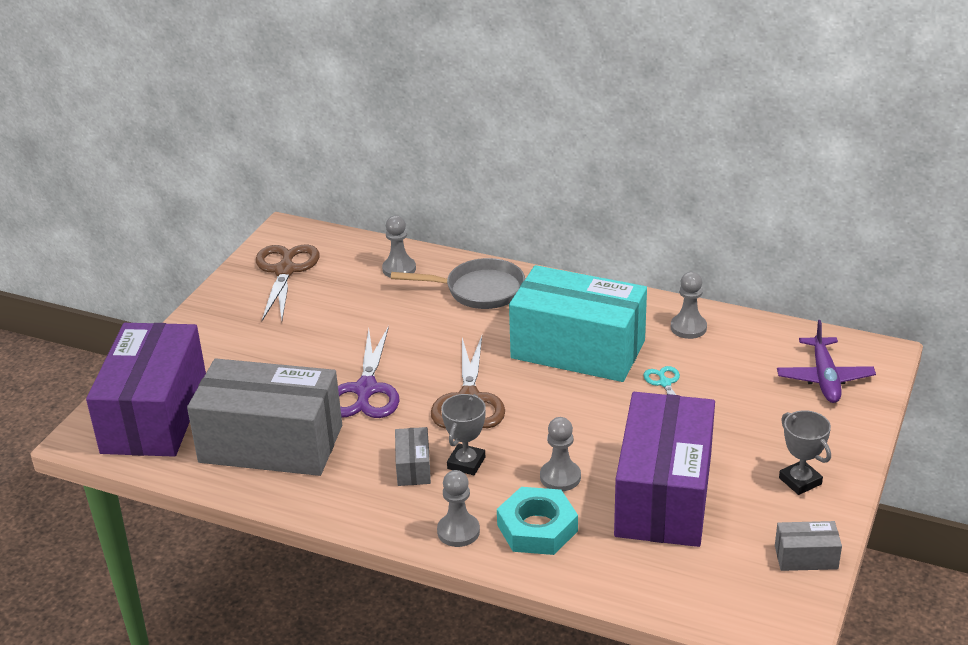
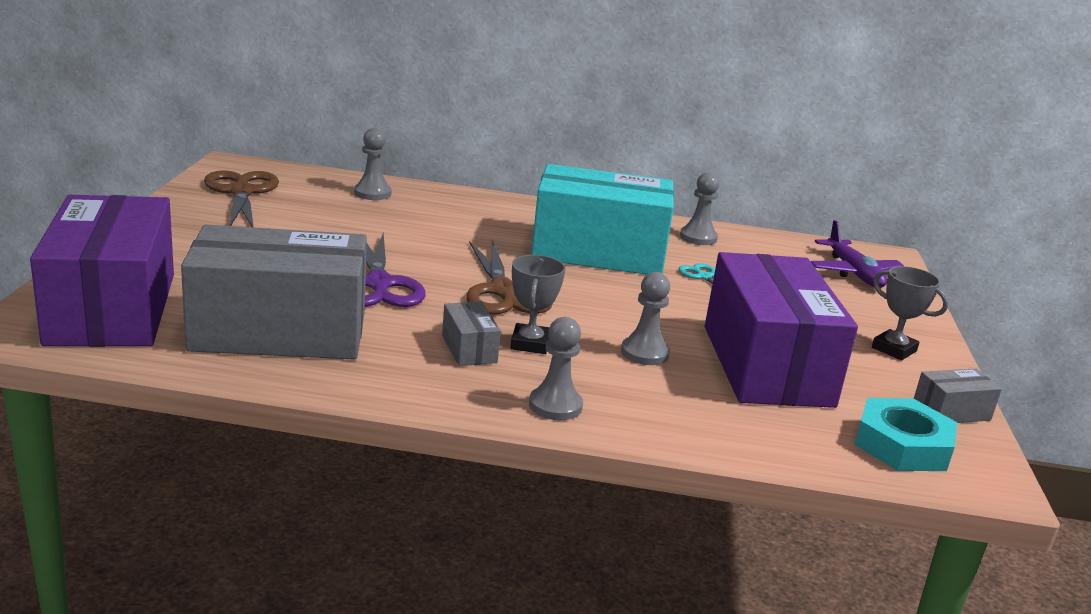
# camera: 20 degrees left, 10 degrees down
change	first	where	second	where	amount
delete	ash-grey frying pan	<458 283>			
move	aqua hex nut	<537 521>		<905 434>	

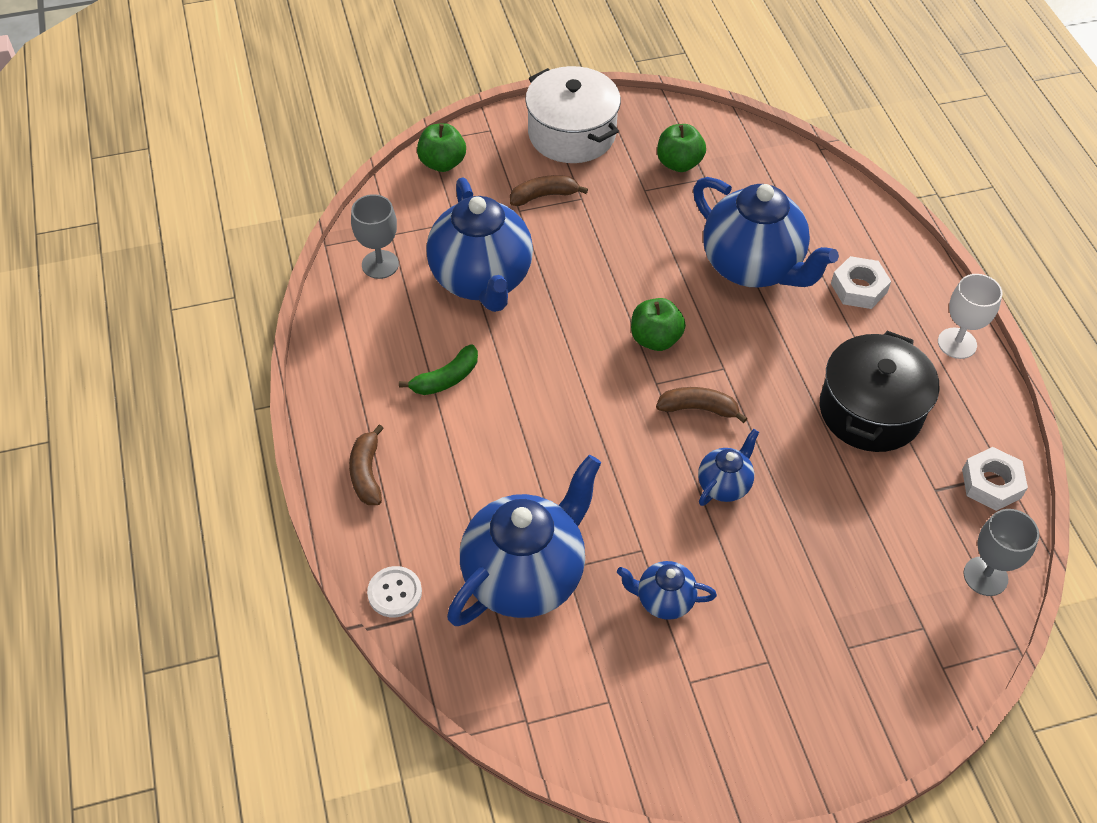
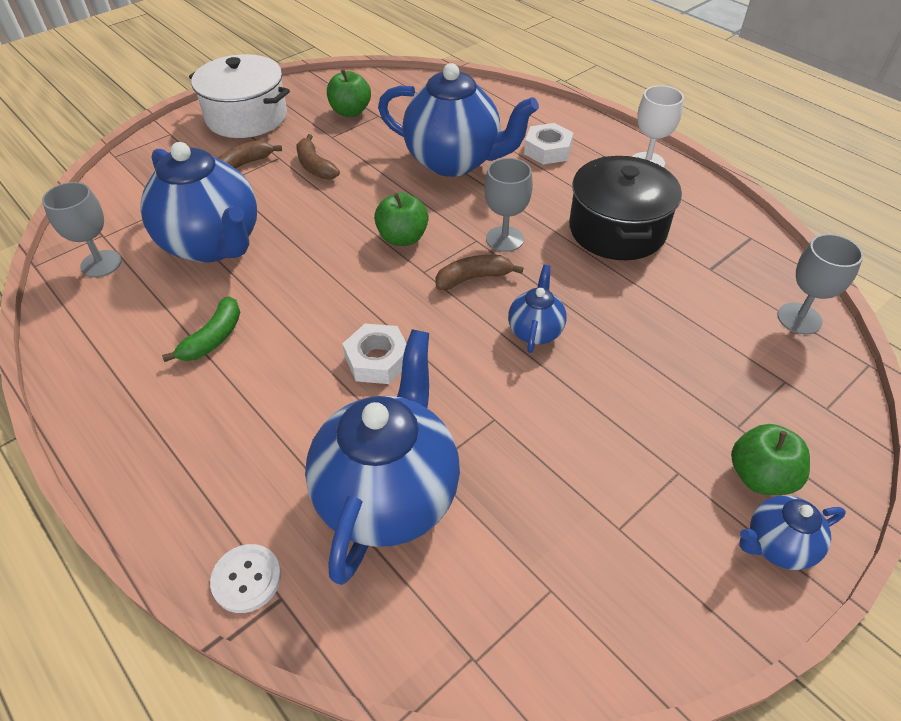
# camera: 25 degrees left, 5 degrees down
change	first	where	second	where	amount
move	leaf-green apple fruit	<441 147>		<770 459>	
move	brown banana fruit	<366 465>		<318 157>	
move	white hex nut	<995 479>		<374 354>	
move	cobalt china teapot	<667 590>		<792 533>	
insert			ash-grey wine glass	<508 205>	

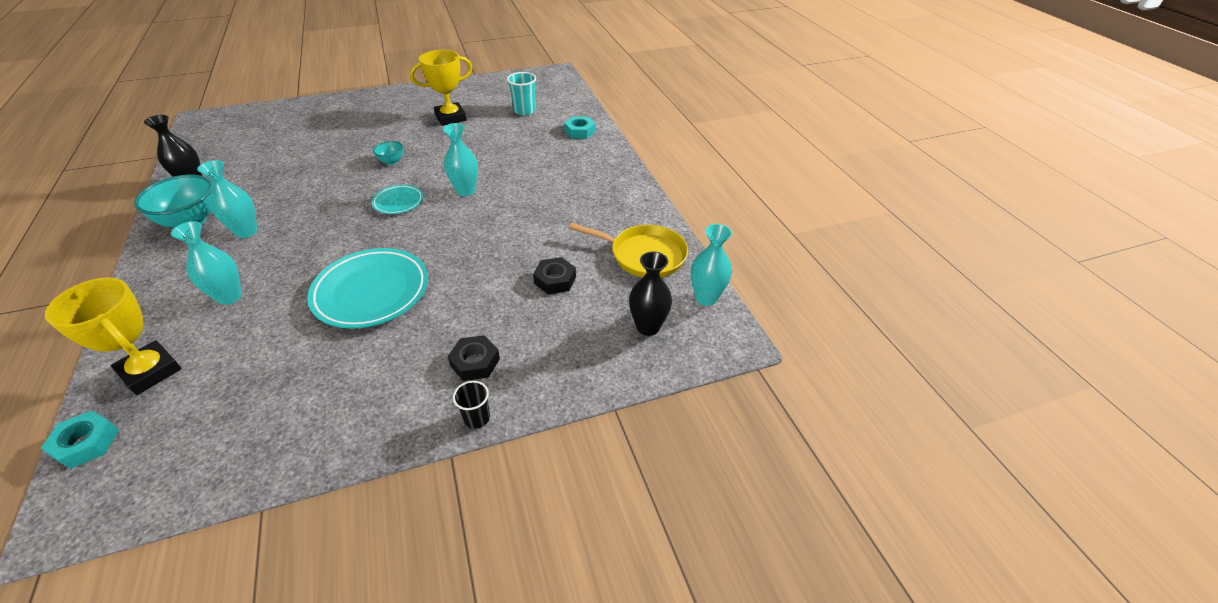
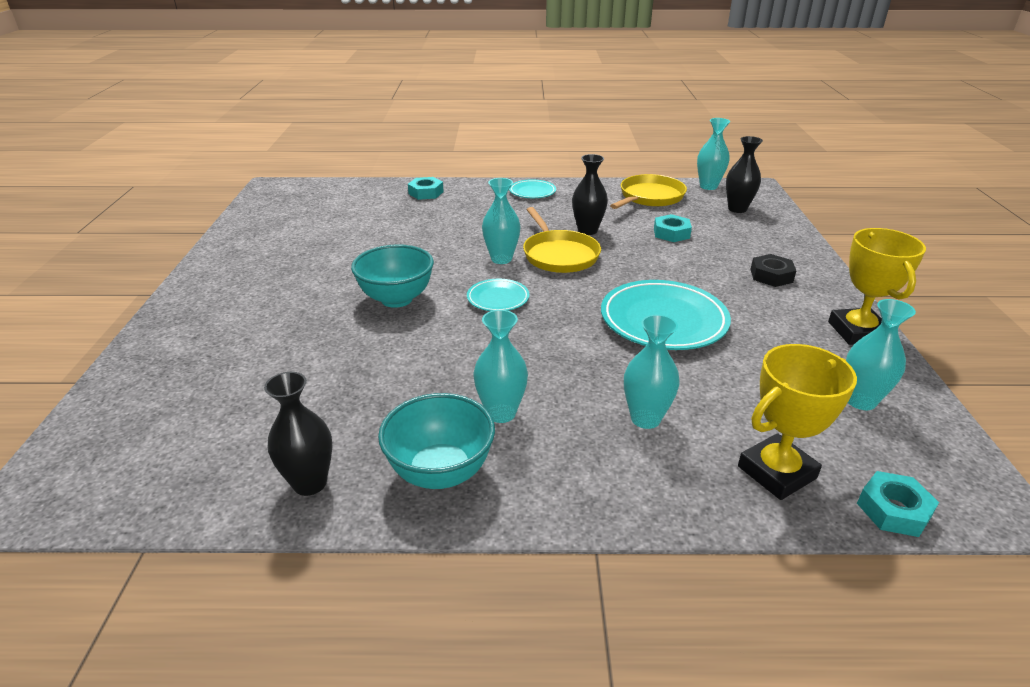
# camera: 70 degrees left, 10 degrees down
change	first	where	second	where	amount
move	bright yellow trophy	<441 88>		<877 286>	
delete	aqua tumbler	<521 93>			
resize	aqua deep dish	<388 153>		<392 276>	x2.00
recolor	ebony hex nut	<554 275>	aqua hex nut	<673 228>	
delete	ebony tumbler	<471 405>			
insert			ebony vase	<590 194>	
insert			aqua dinner plate	<532 188>	
insert			bright yellow frying pan	<562 240>	
insert			aqua vase	<881 354>	

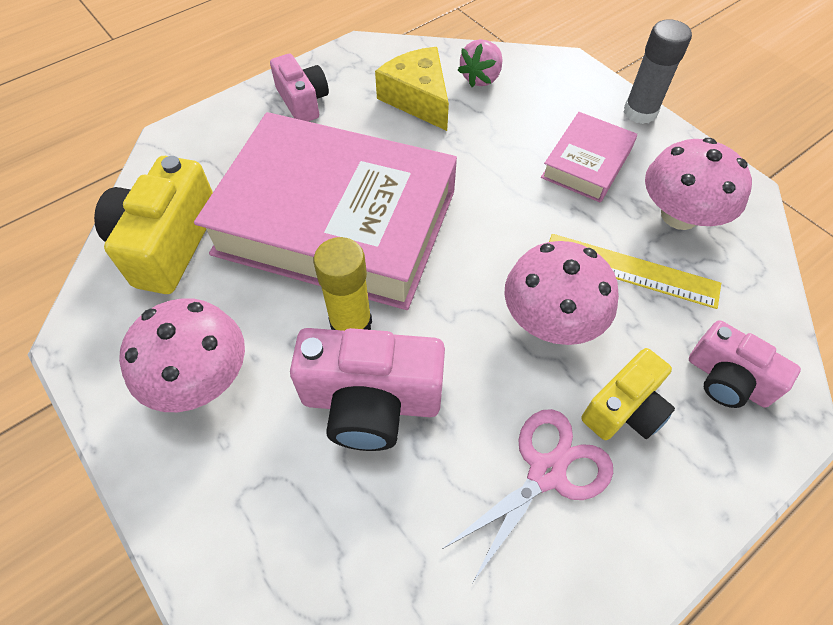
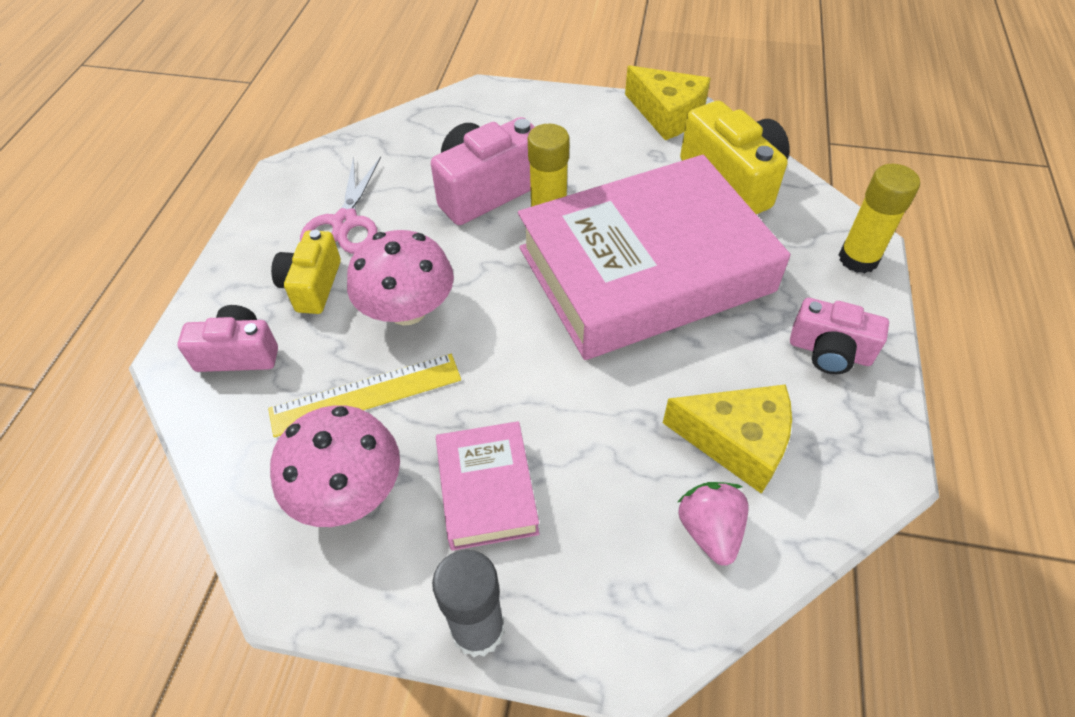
# camera: 140 degrees right, 5 degrees down
change	first	where	second	where	amount
delete	rosy mushroom	<182 355>			
insert			bright yellow cheese wedge	<668 103>	
insert			bright yellow glue stick	<879 218>	

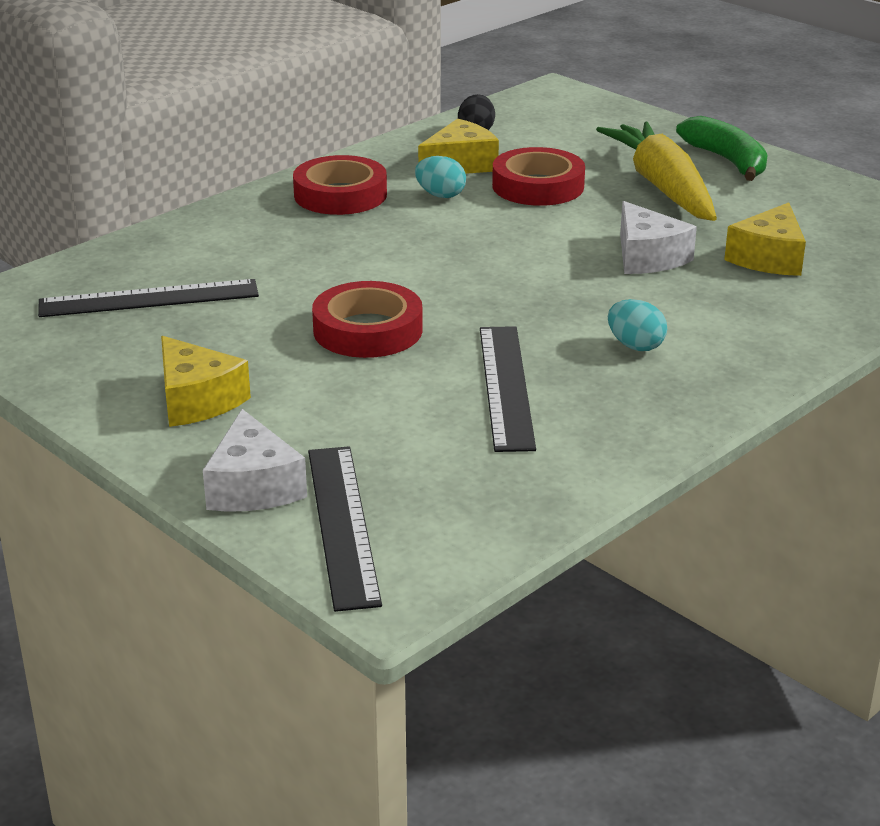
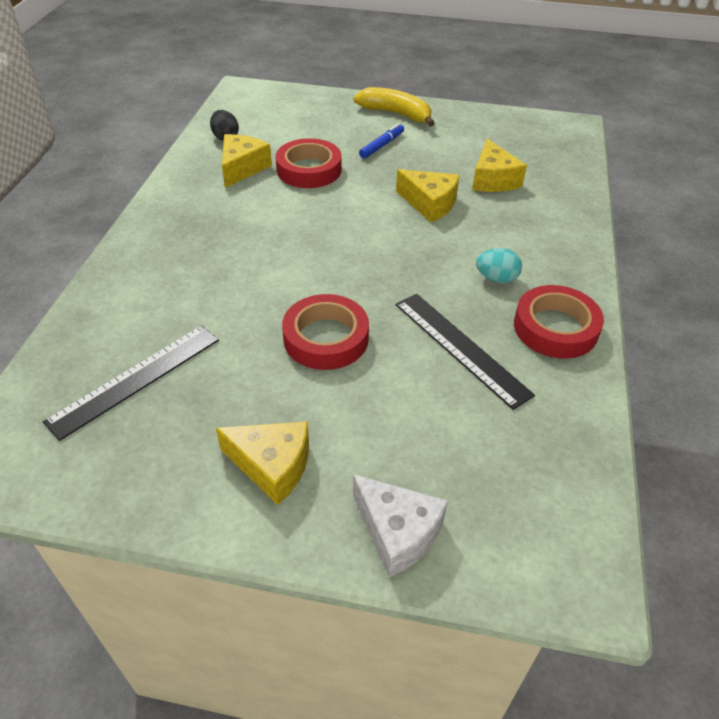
# camera: 35 degrees left, 15 degrees up
change	first	where	second	where	amount
recolor	leaf-green banana fruit	<722 148>	bright yellow banana fruit	<394 107>	
replace	bright yellow toy carrot	<656 171>	cobalt marker pen	<381 141>	
move	crimson roll of tape	<340 185>		<559 321>	
delete	aqua egg shape	<440 177>			
recolor	white cheese wedge	<658 237>	bright yellow cheese wedge	<428 195>	
delete	ebony straightedge	<345 529>			

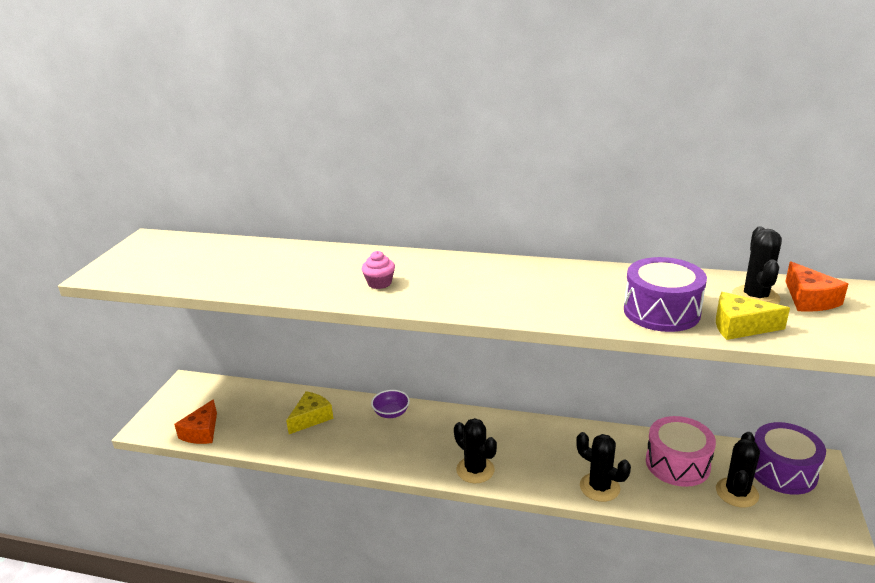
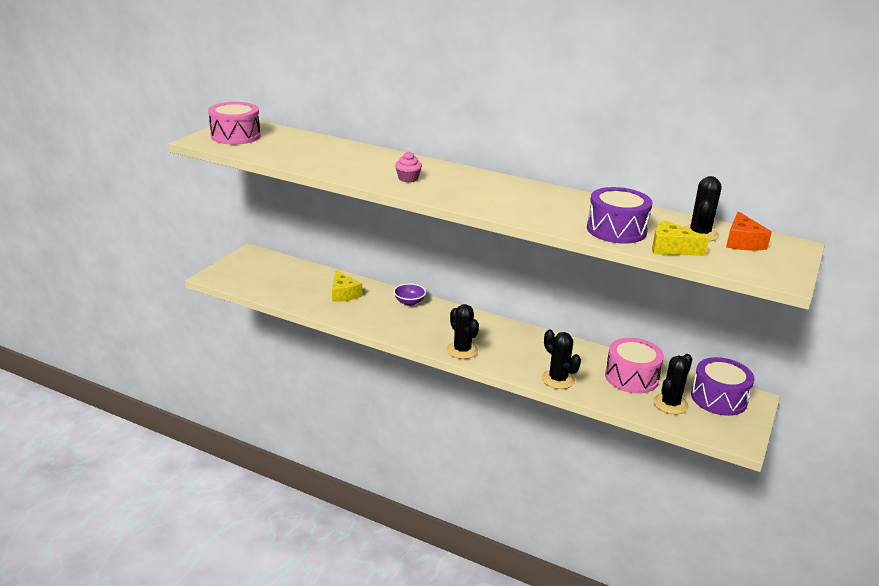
# camera: 10 degrees right, 0 degrees up
change	first	where	second	where	amount
rotate	bright yellow cheese wedge	<310 412>		<347 286>	105 degrees clockwise
delete	bright orange cheese wedge	<195 421>			
insert			rosy snare drum	<234 123>	

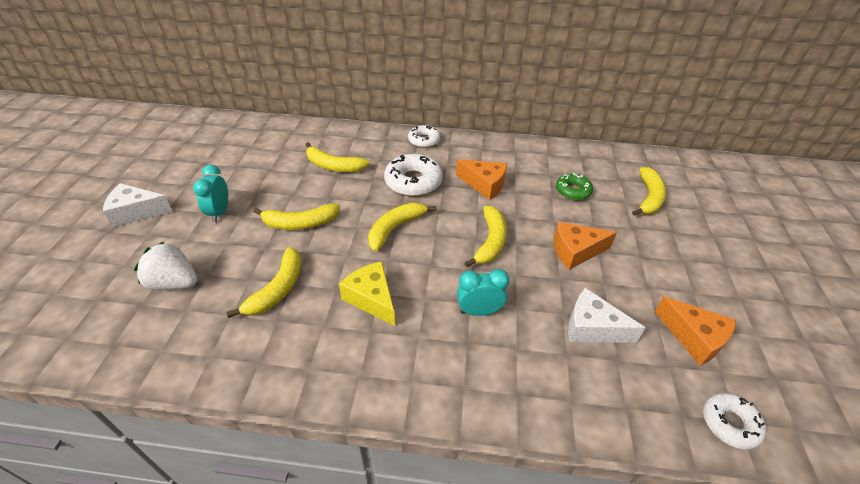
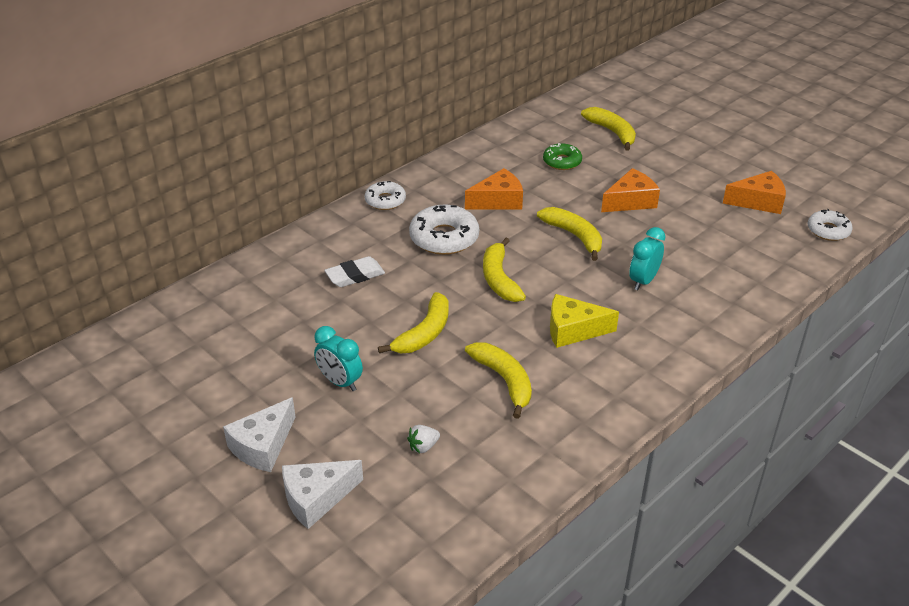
# camera: 50 degrees left, 5 degrees down
change	first	where	second	where	amount
replace	bright yellow banana fruit	<337 157>	white gum eraser	<355 271>	
rotate	bright orange cheese wedge	<585 246>		<630 190>	150 degrees counterclockwise
resize	white strawberry	<166 265>		<423 439>	x0.50
move	white cheese wedge	<606 315>		<322 494>	

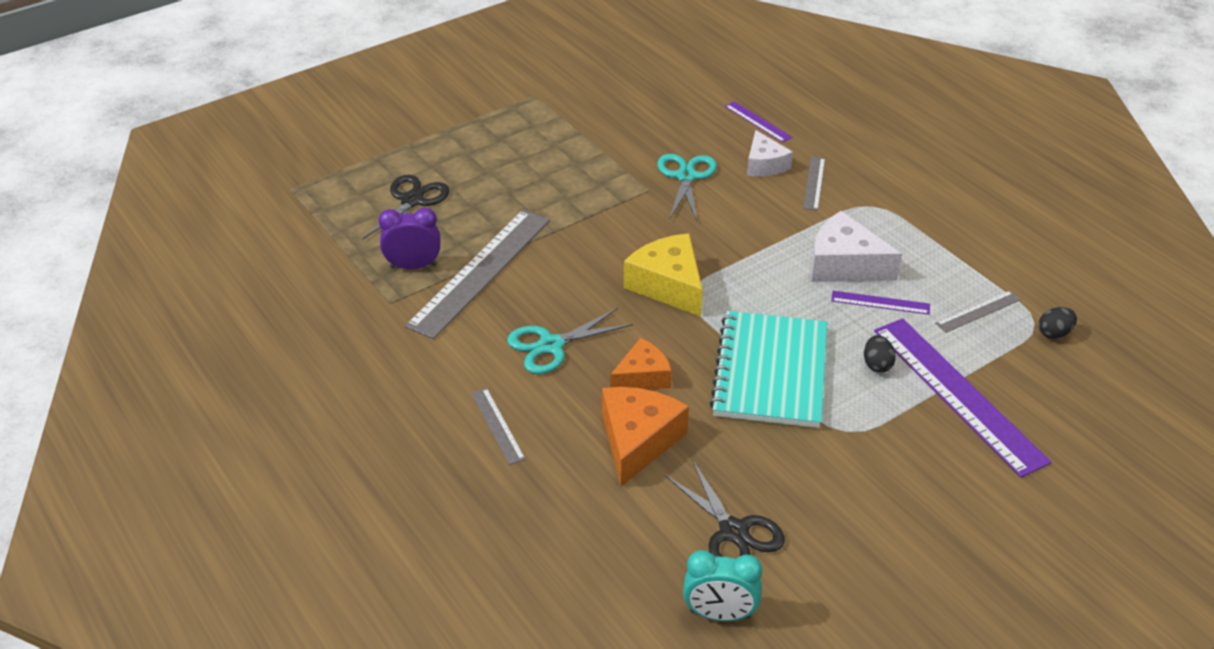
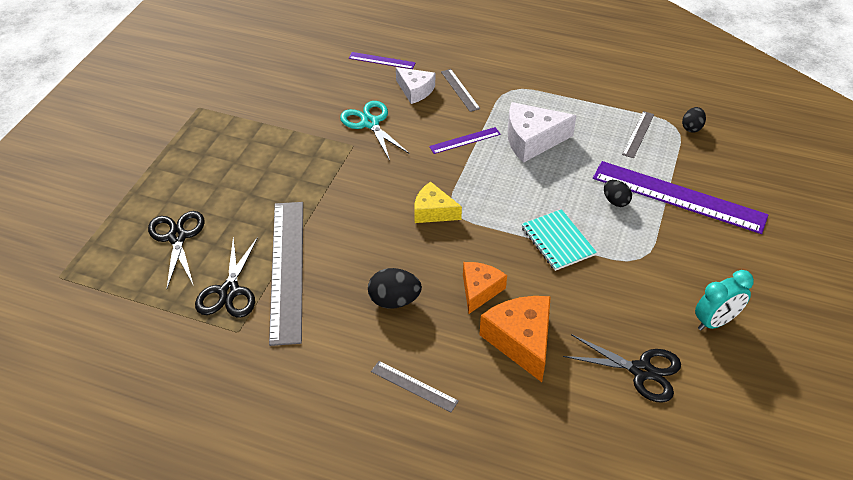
# camera: 35 degrees left, 5 degrees up
change	first	where	second	where	amount
replace	royal purple clock	<409 238>	ebony shears	<226 277>	
resize	bright yellow cheese wedge	<663 274>		<438 202>	x0.65
move	royal purple straightedge	<880 303>		<465 140>	
replace	aqua shears	<570 341>	ebony egg shape	<395 288>	
resize	aqua notepad	<768 369>		<559 240>	x0.58
move	aqua clock	<722 585>		<724 300>	

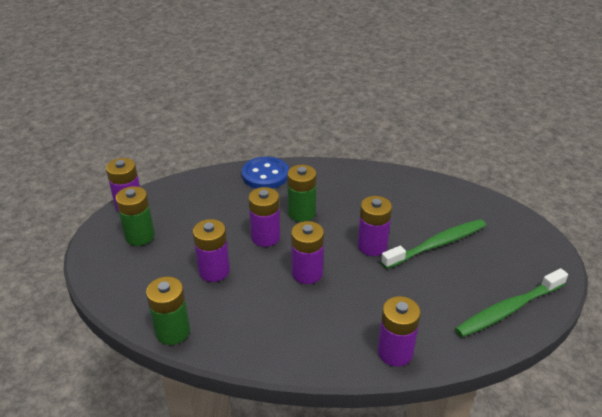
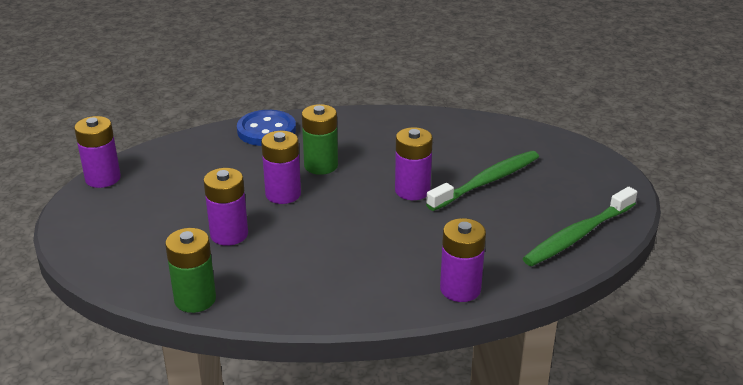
# camera: 10 degrees left, 5 degrees down
change	first	where	second	where	amount
delete	leaf-green AA battery	<135 216>			
delete	royal purple AA battery	<307 252>			

